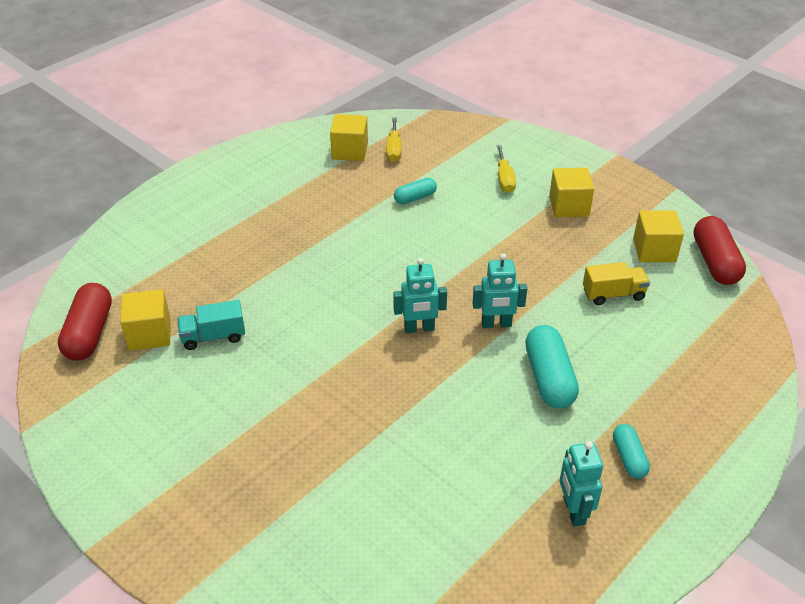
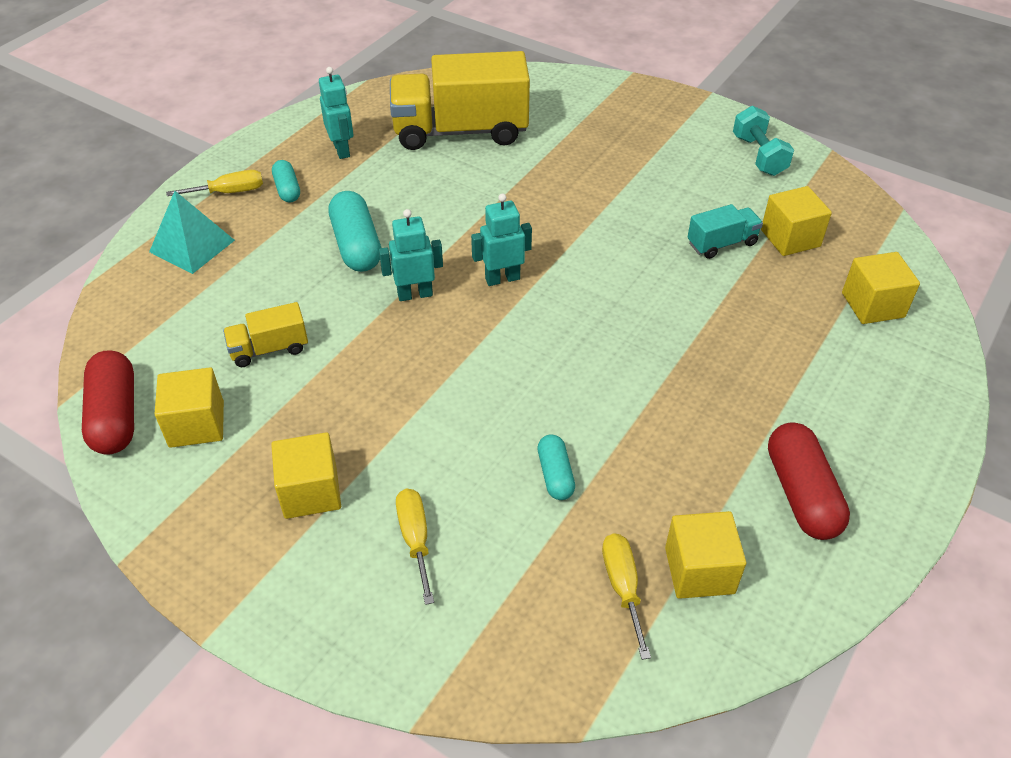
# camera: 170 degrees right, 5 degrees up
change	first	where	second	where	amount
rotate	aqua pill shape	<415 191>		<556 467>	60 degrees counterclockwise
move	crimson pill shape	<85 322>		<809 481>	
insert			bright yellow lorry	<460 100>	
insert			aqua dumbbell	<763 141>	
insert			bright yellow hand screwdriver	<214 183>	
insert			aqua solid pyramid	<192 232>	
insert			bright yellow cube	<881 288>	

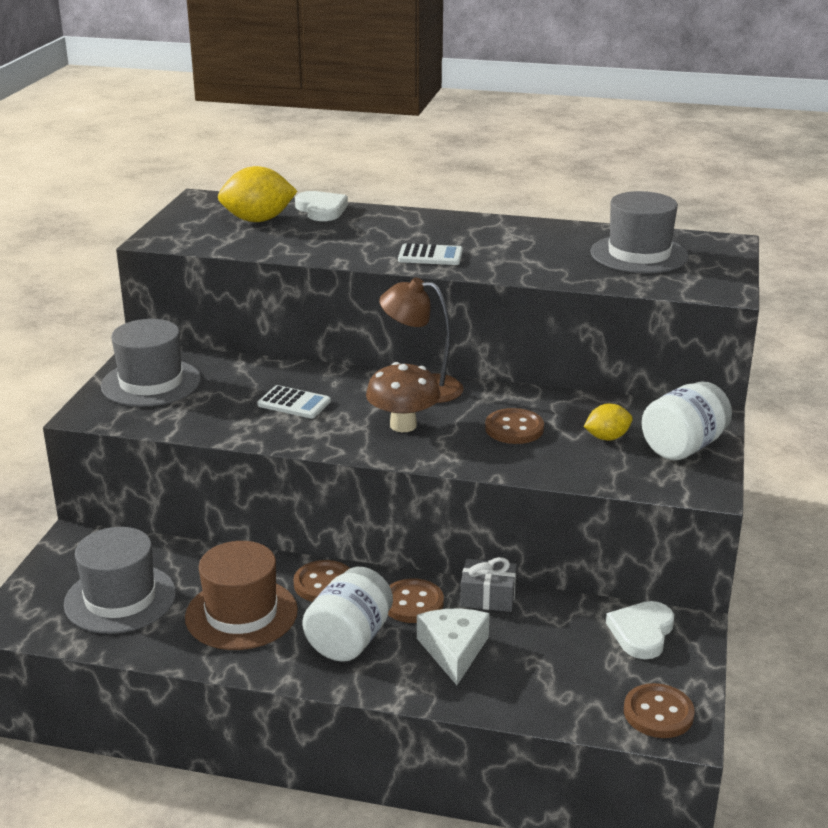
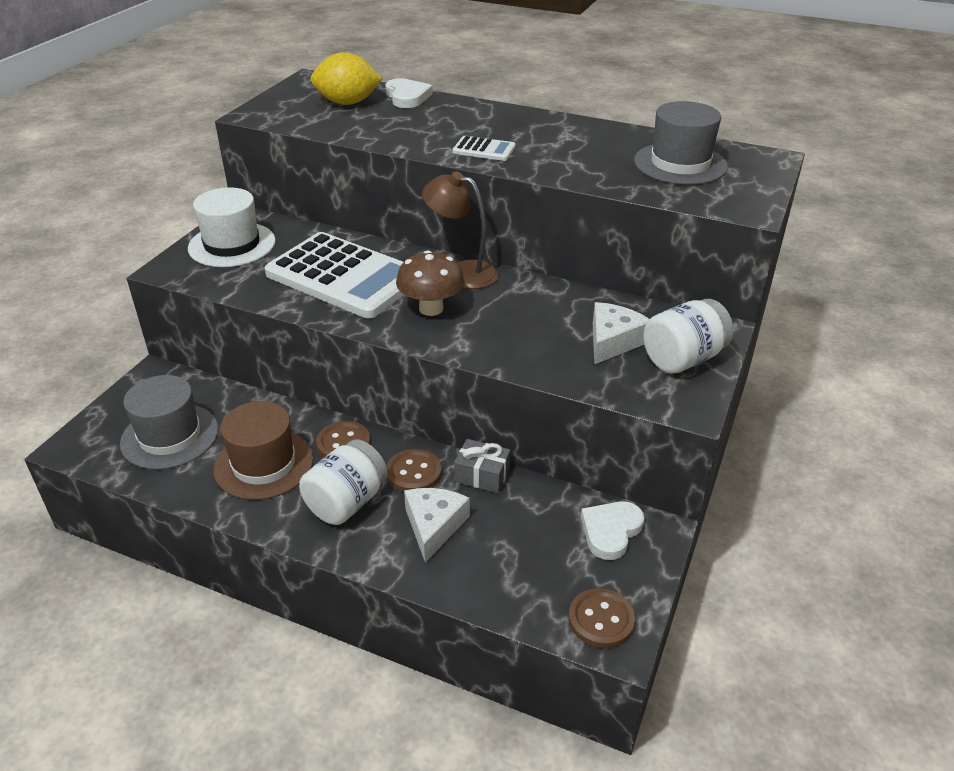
# camera: 10 degrees right, 10 degrees up
change	first	where	second	where	amount
recolor	ash-grey tall hat	<151 363>	white tall hat	<232 227>	
resize	white adding machine	<294 402>		<334 275>	x2.44
replace	bright yellow citrus fruit	<608 422>	white cheese wedge	<621 333>	
delete	brown button	<514 426>			

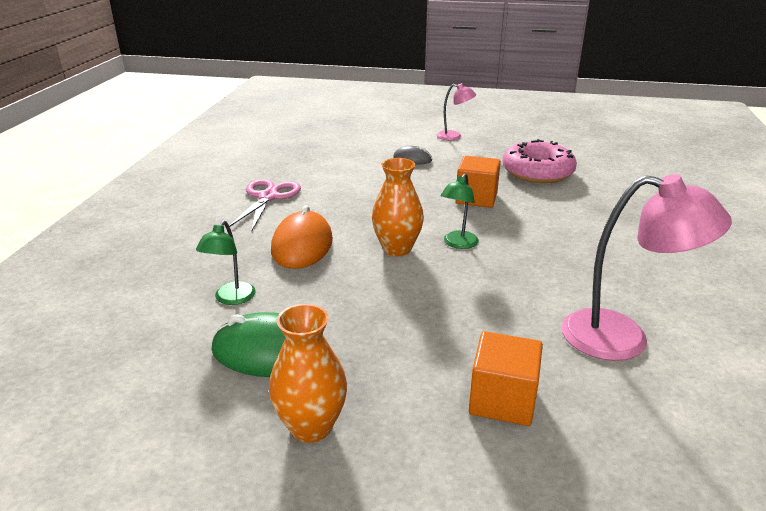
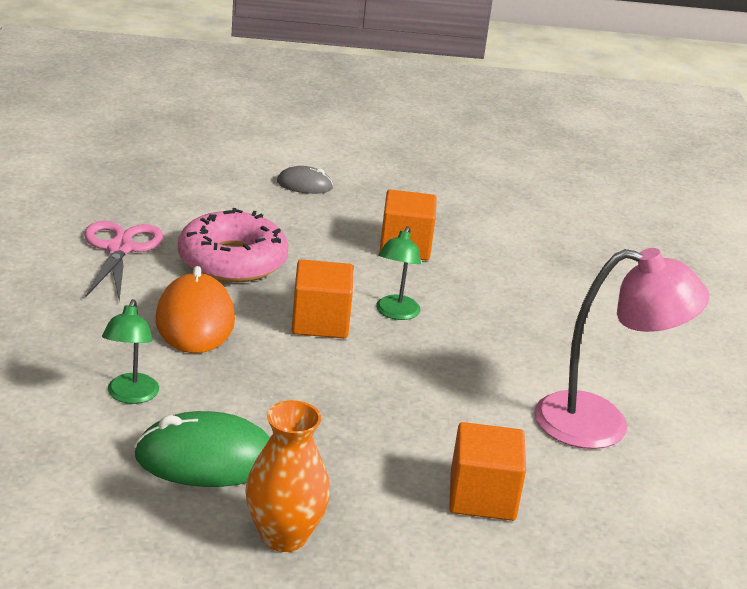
# camera: 15 degrees left, 0 degrees up
change	first	where	second	where	amount
delete	rosy lamp	<456 111>			
move	rosy donut	<539 161>		<233 245>	
replace	bright orange vase	<398 207>	bright orange cube	<322 299>	

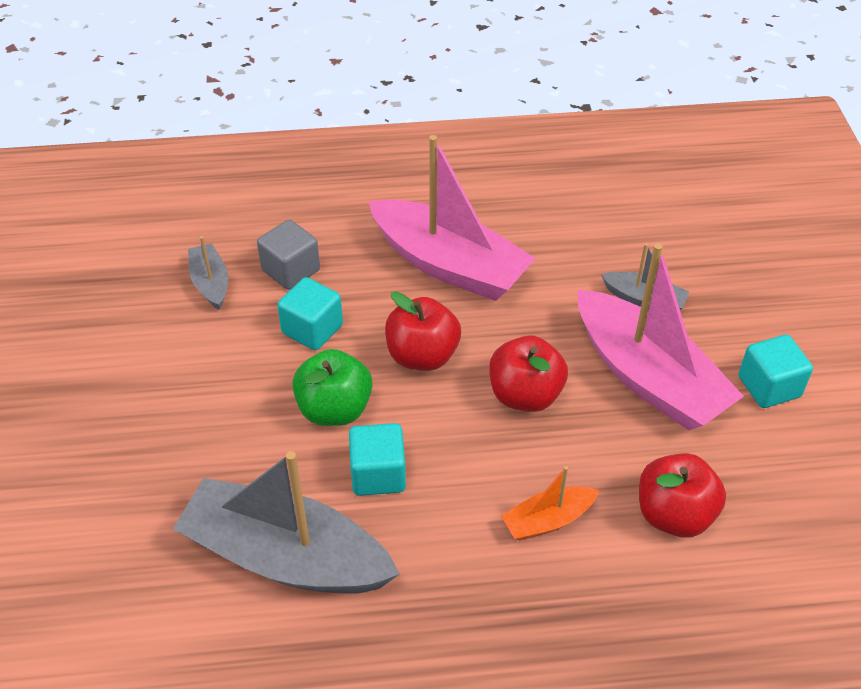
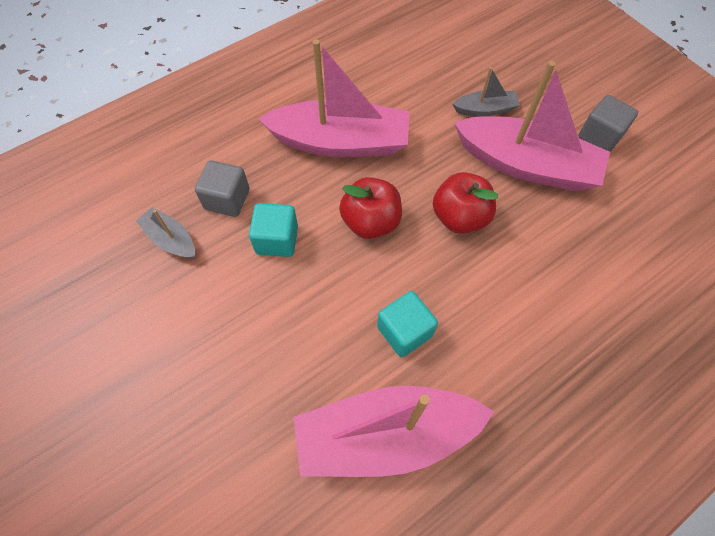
# camera: 30 degrees left, 15 degrees up
change	first	where	second	where	amount
recolor	aqua cube	<776 371>	ash-grey cube	<608 123>	
delete	leaf-green apple fruit	<332 387>			
recolor	ash-grey sailboat	<286 522>	rosy sailboat	<394 431>	
delete	crimson apple fruit	<682 495>			
delete	bright orange sailboat	<550 503>			

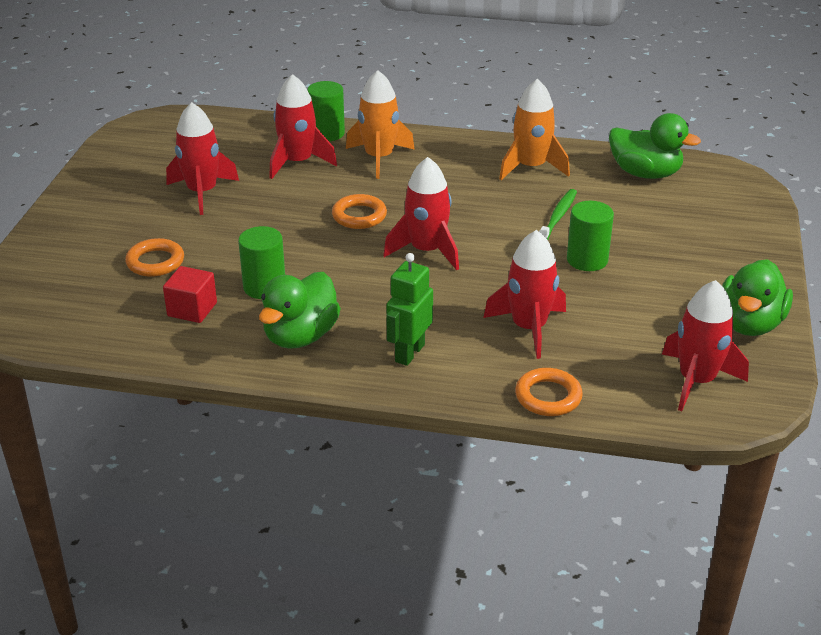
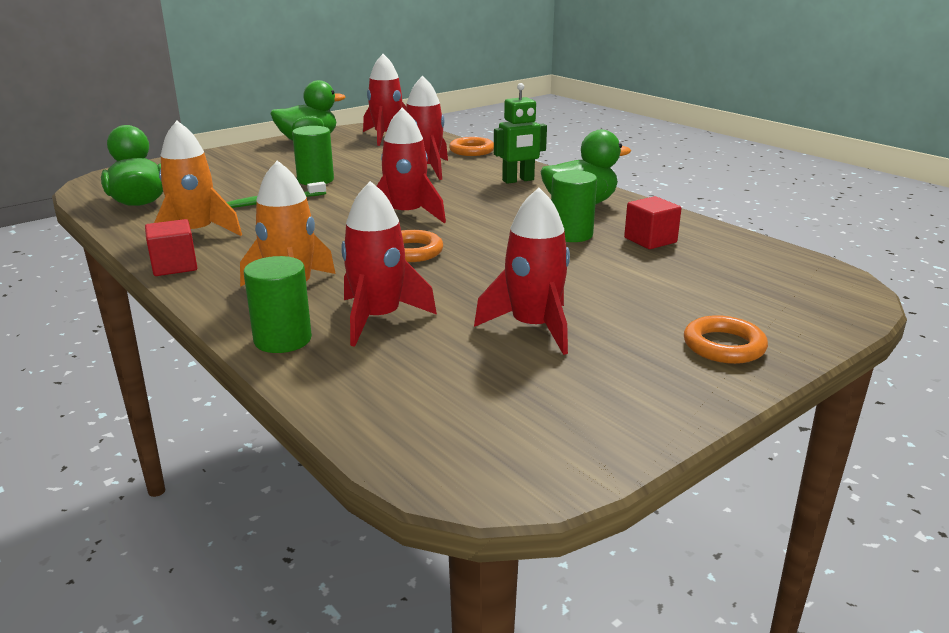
# camera: 140 degrees left, 10 degrees down
change	first	where	second	where	amount
move	bright orange hoop	<154 257>		<726 339>	
insert			crimson cube	<171 247>	

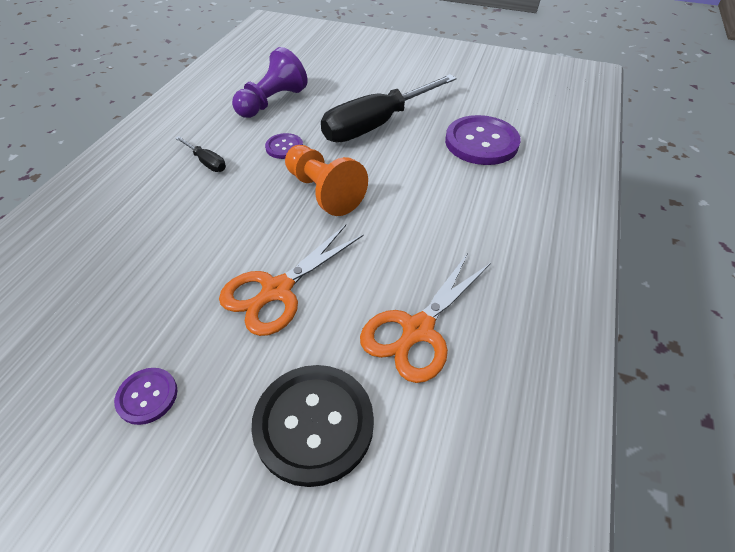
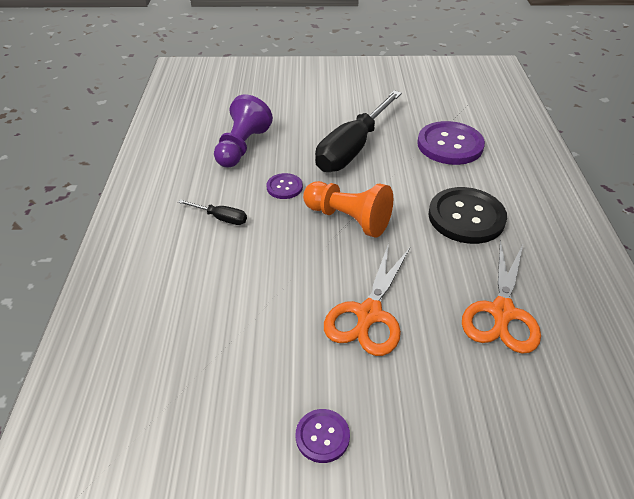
# camera: 20 degrees left, 5 degrees down
change	first	where	second	where	amount
move	ebony button	<312 426>		<467 215>	

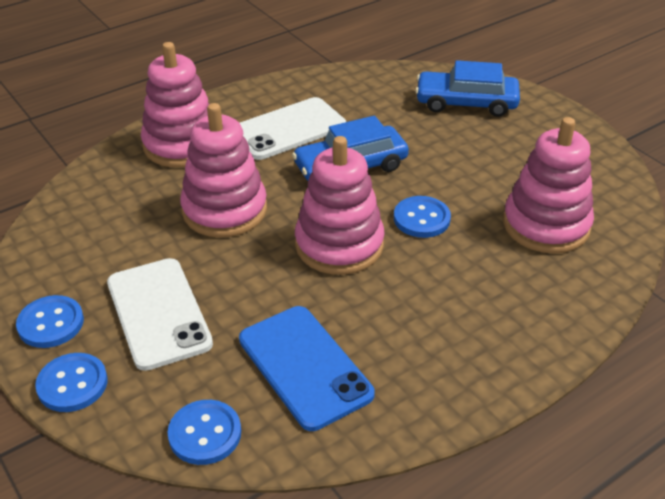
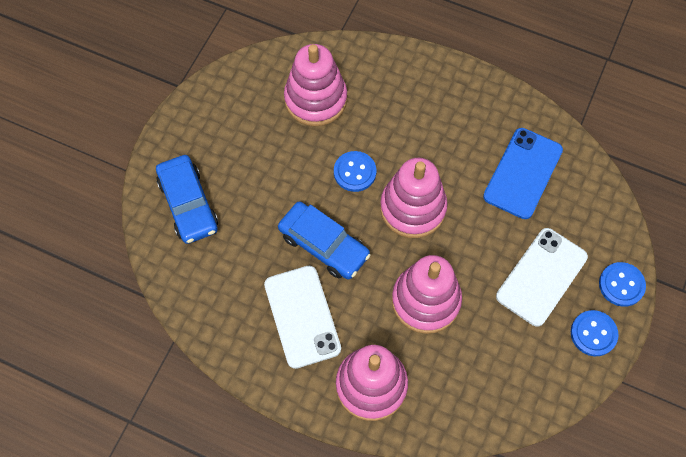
# camera: 120 degrees left, 25 degrees up
change	first	where	second	where	amount
rotate	white mobile phone	<293 128>		<302 317>	45 degrees clockwise
delete	cobalt button	<204 432>			

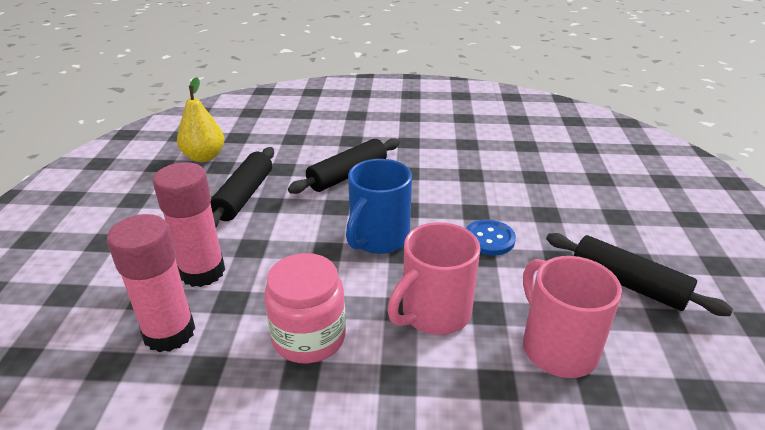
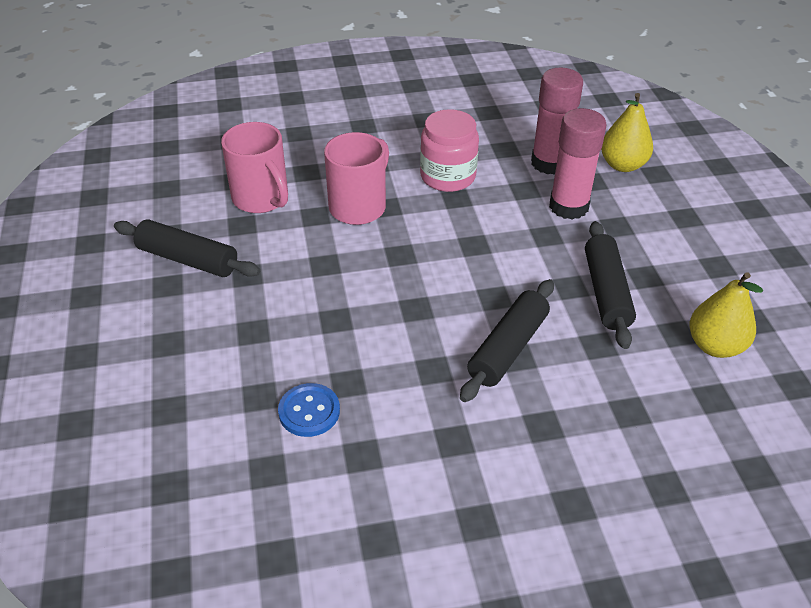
# camera: 165 degrees right, 10 degrees up
change	first	where	second	where	amount
delete	cobalt coffee mug	<379 206>			
move	cobalt button	<491 237>		<309 410>	
insert			bright yellow pear	<627 132>	

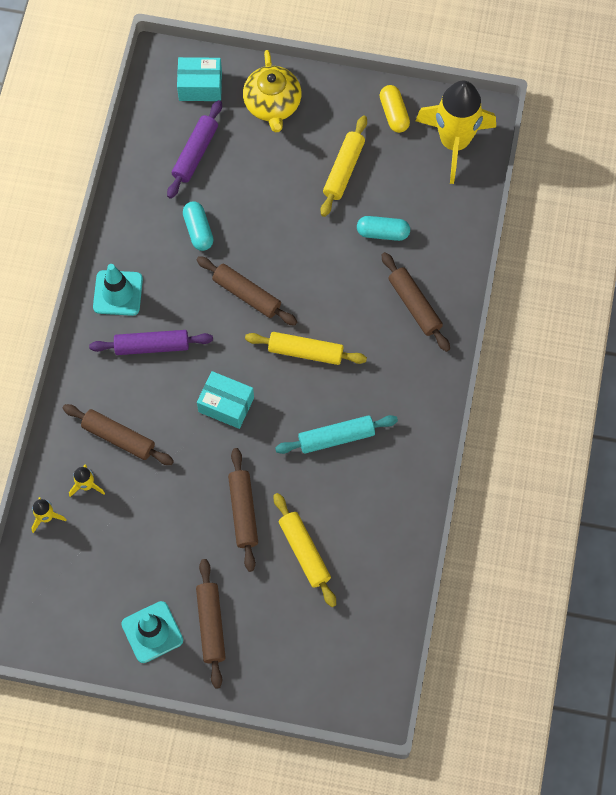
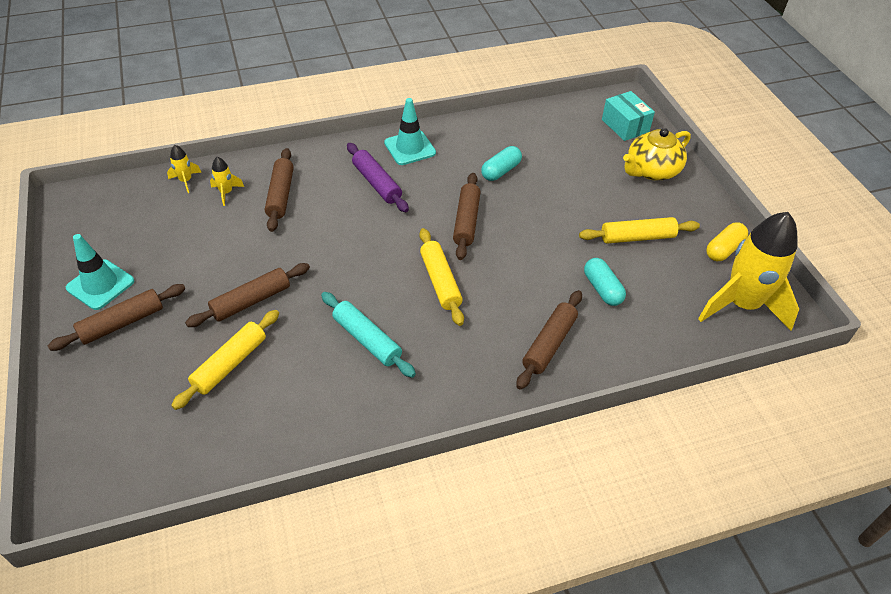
# camera: 60 degrees right, 20 degrees down
change	first	where	second	where	amount
delete	royal purple pastry roller	<194 149>			
delete	aqua box	<225 400>			

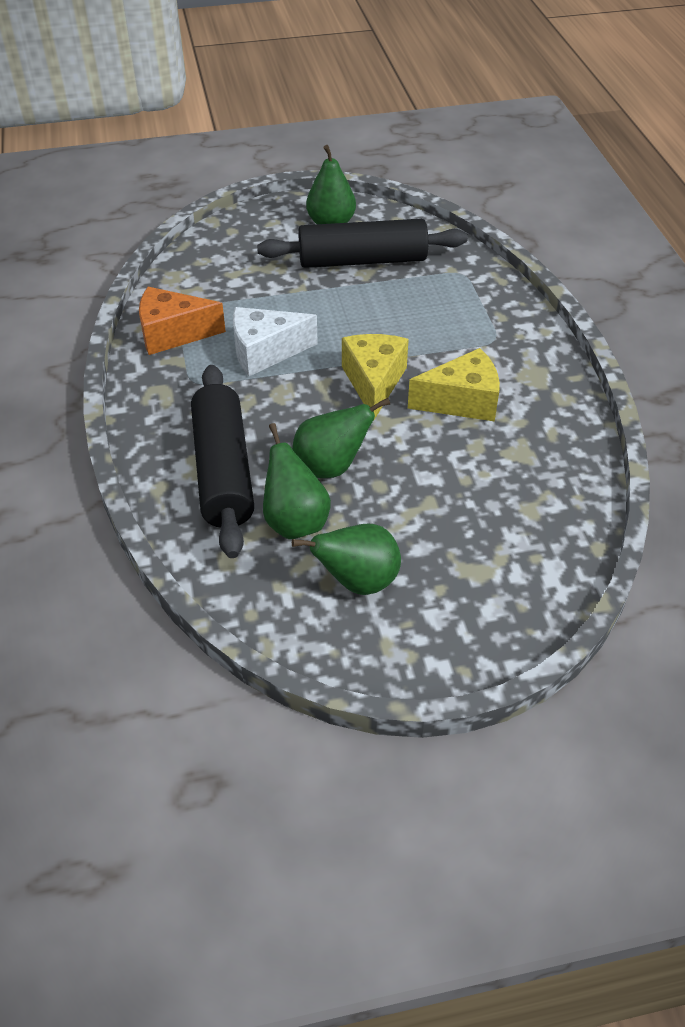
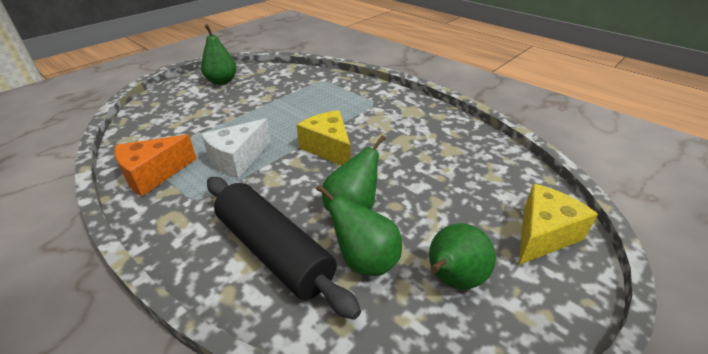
# camera: 35 degrees left, 10 degrees down
change	first	where	second	where	amount
delete	ebony pastry roller	<362 243>			
move	bright yellow cheese wedge	<454 384>		<558 224>	

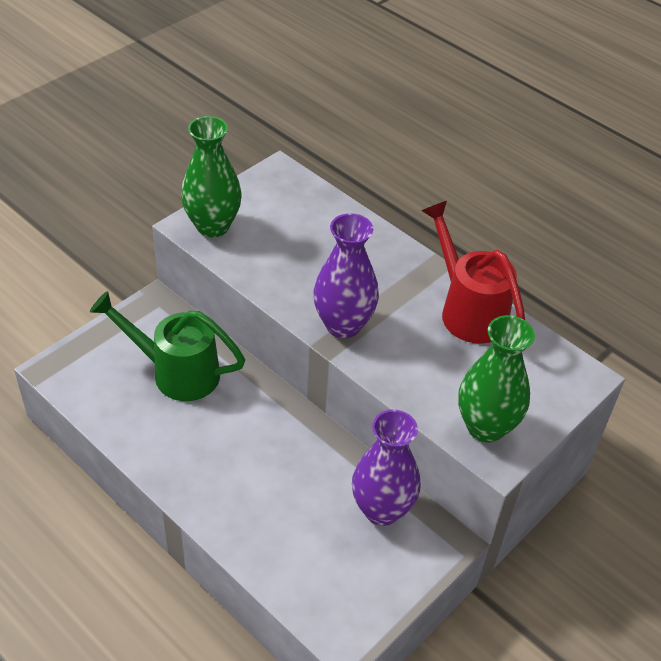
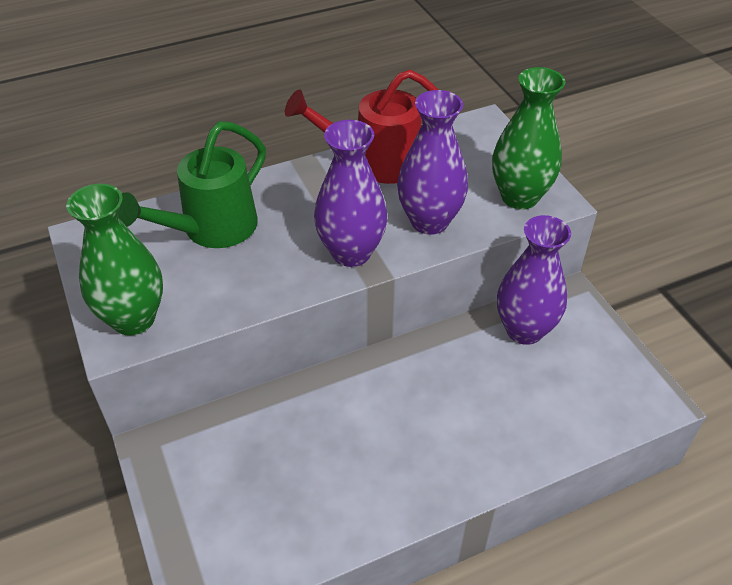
# camera: 65 degrees left, 0 degrees up
change	first	where	second	where	amount
move	leaf-green watering can	<167 346>		<192 184>	
insert			royal purple vase	<432 162>	

